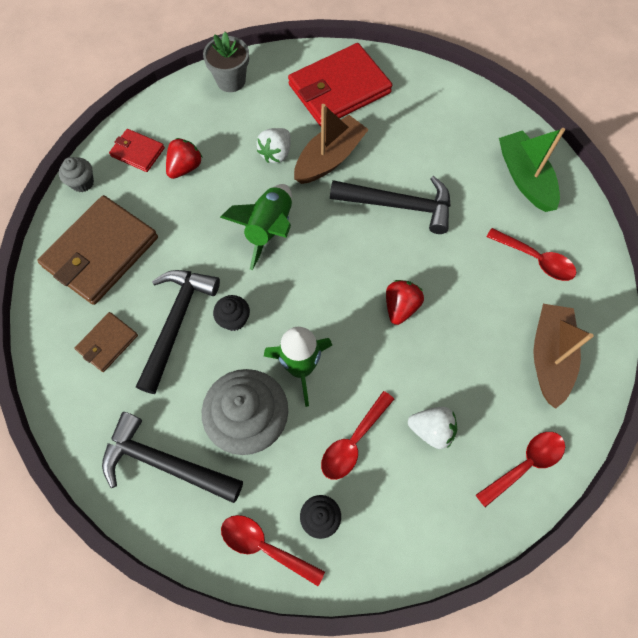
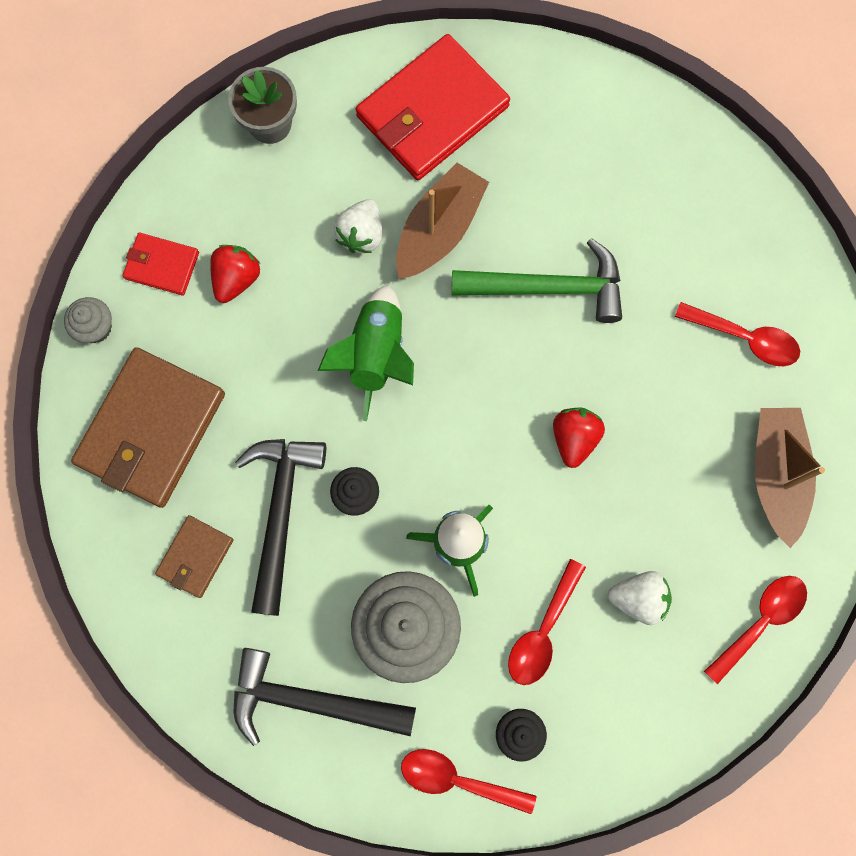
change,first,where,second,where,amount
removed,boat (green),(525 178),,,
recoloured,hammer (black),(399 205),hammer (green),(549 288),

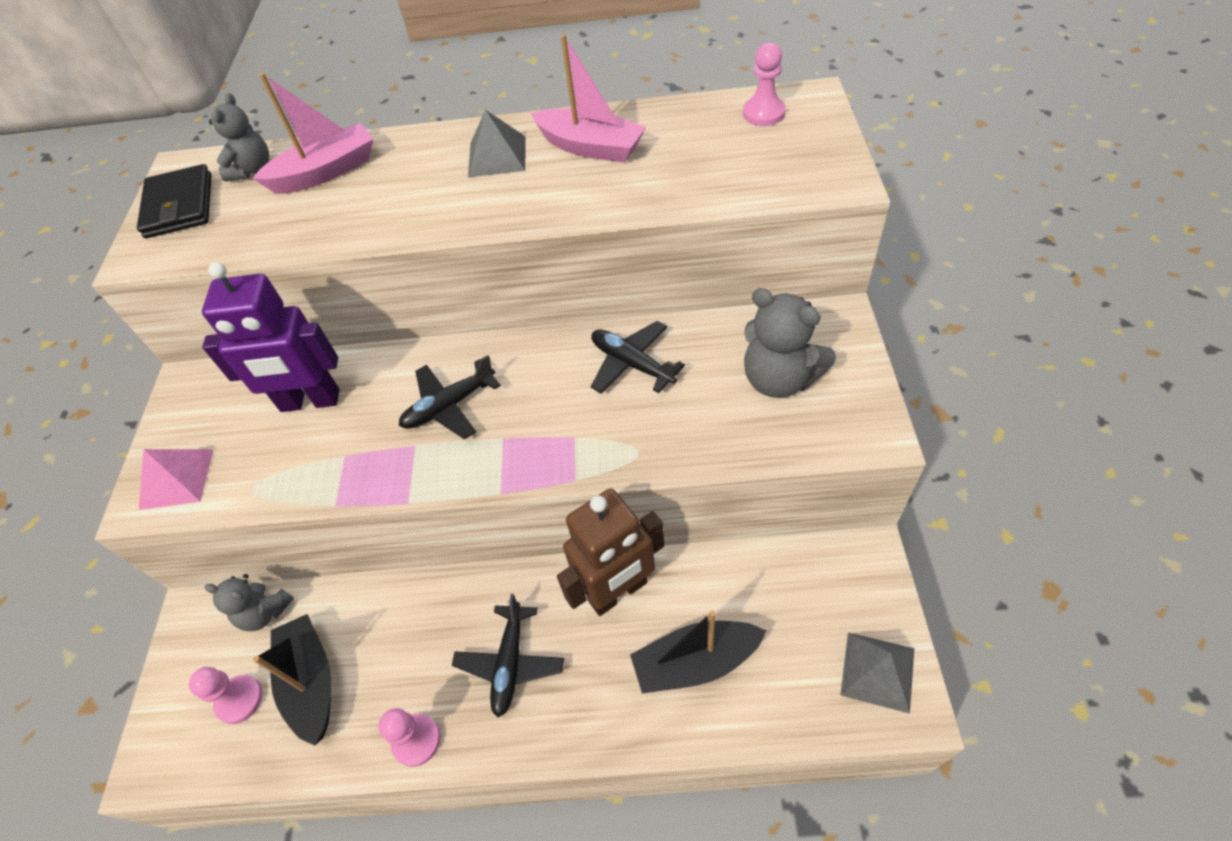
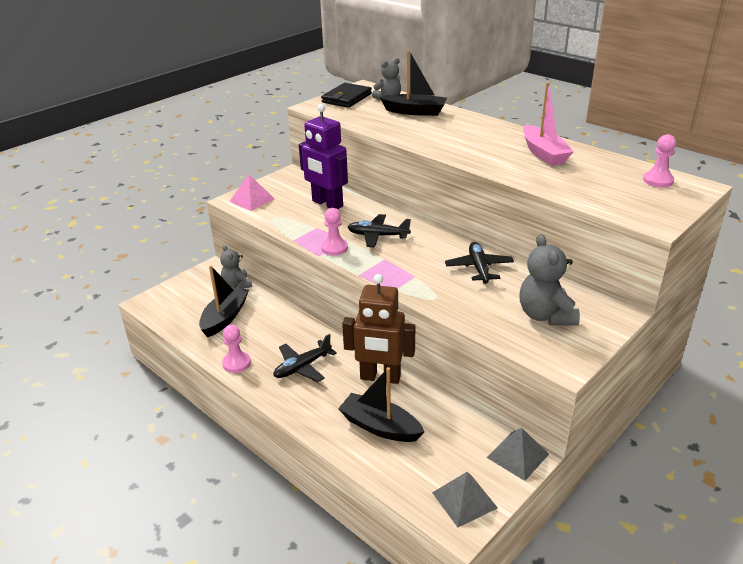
change,first,where,second,where,amount
recoloured,boat (pink),(326 172),boat (black),(415 112),
moved,pyramid (grey),(497 156),,(517 456),
moved,pawn (pink),(239 700),,(334 248),

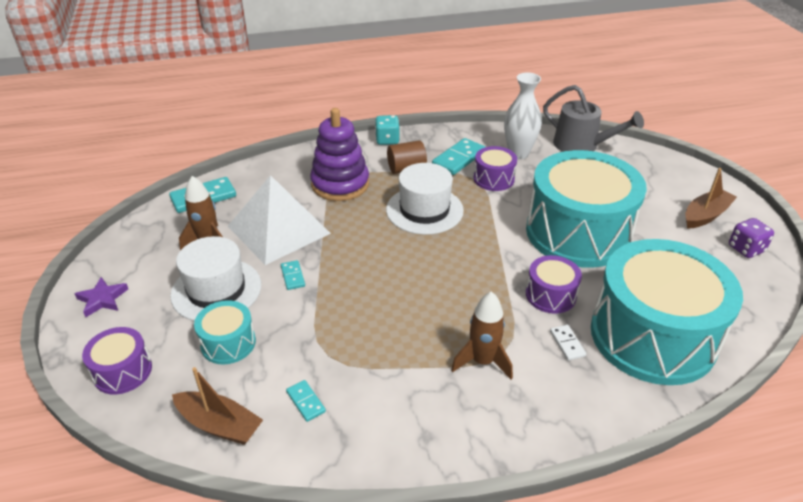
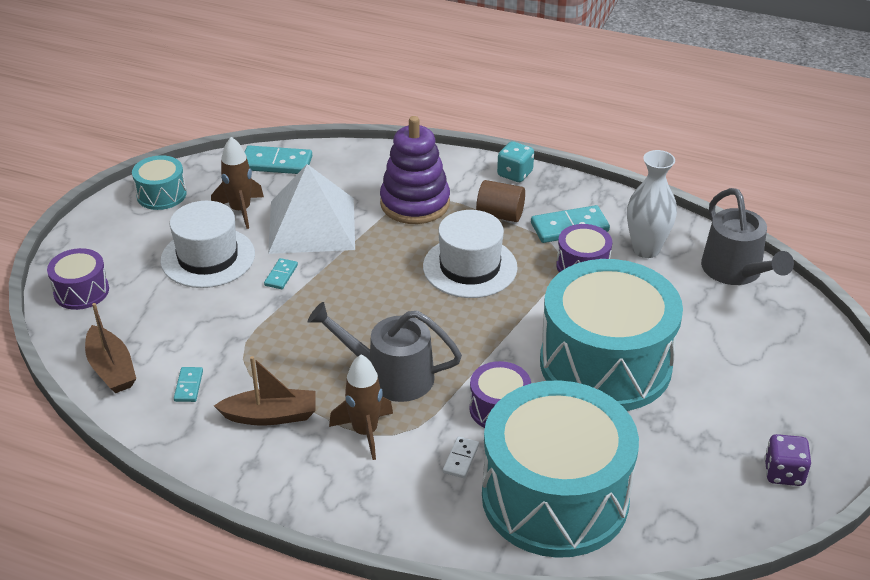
change,first,where,second,where,amount
moved,boat (brown),(705 215),,(270 416),
removed,star (purple),(102 299),,,
moved,drum (turquoise),(228 343),,(161 194),
added,,,watering can (grey),(390 376),

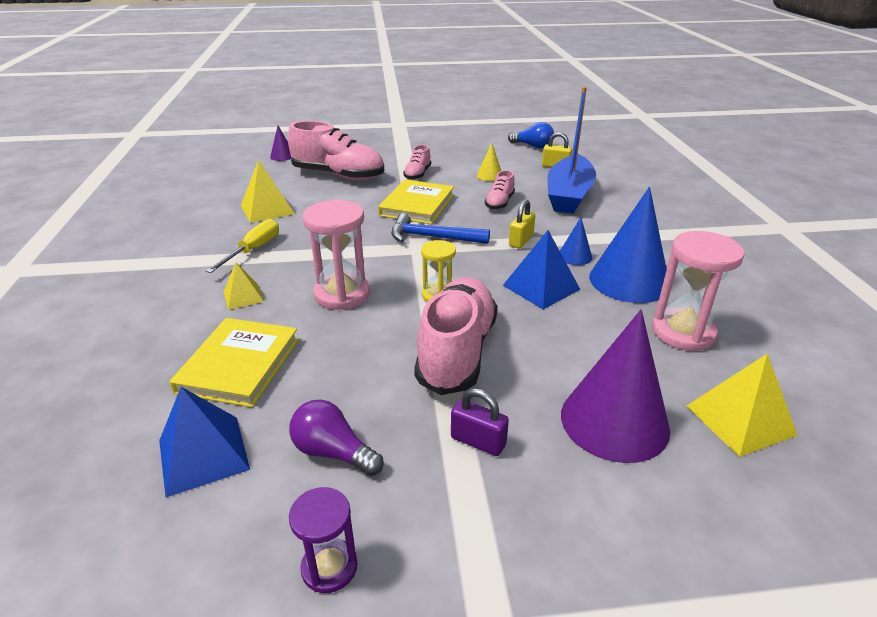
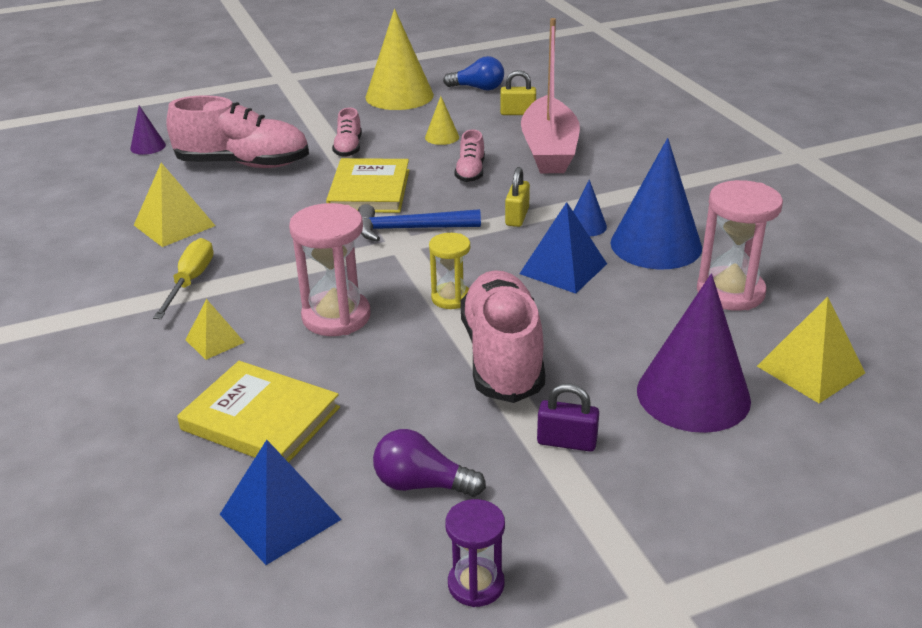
change,first,where,second,where,amount
recoloured,boat (blue),(568 195),boat (pink),(549 150),
turned,book (yellow),(239 365),,(260 419),60 degrees counterclockwise
added,,,cone (yellow),(399 96),

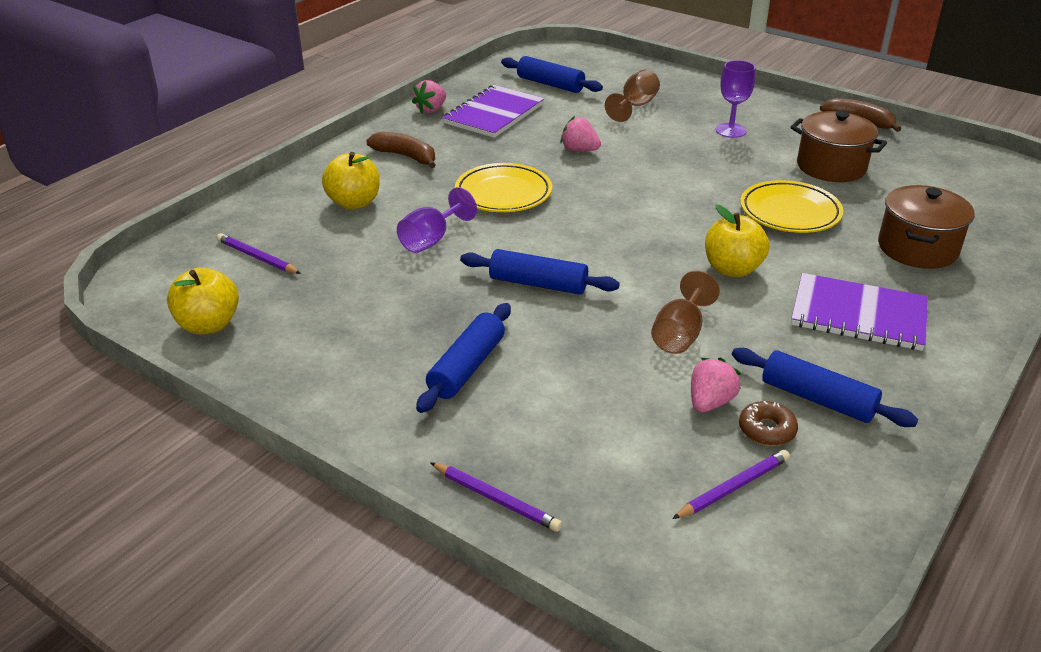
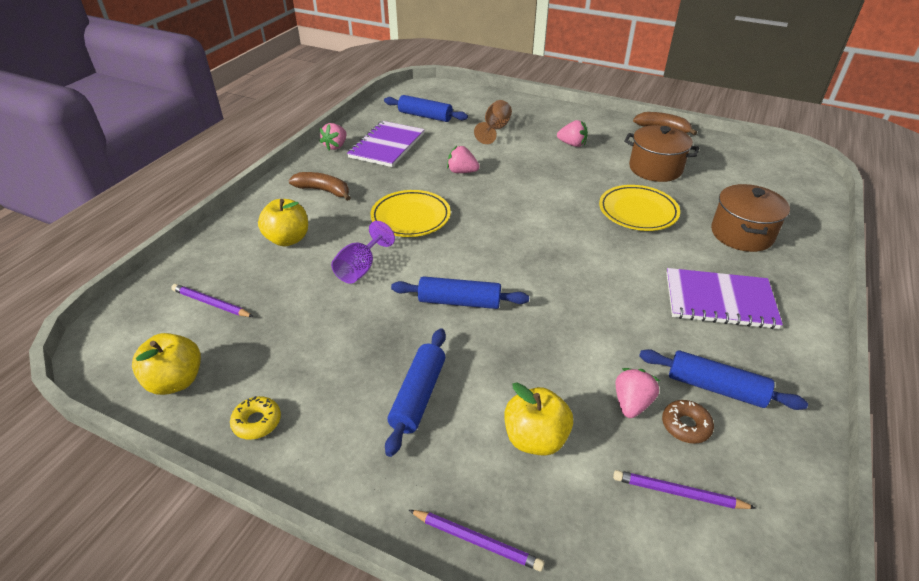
change,first,where,second,where,amount
replaced,goblet (purple),(730 130),strawberry (pink),(572 144),
moved,apple (yellow),(732 269),,(535 438),
removed,goblet (brown),(680 335),,,
turned,pencil (purple),(734 487),,(678 492),120 degrees counterclockwise
added,,,donut (yellow),(257 422),

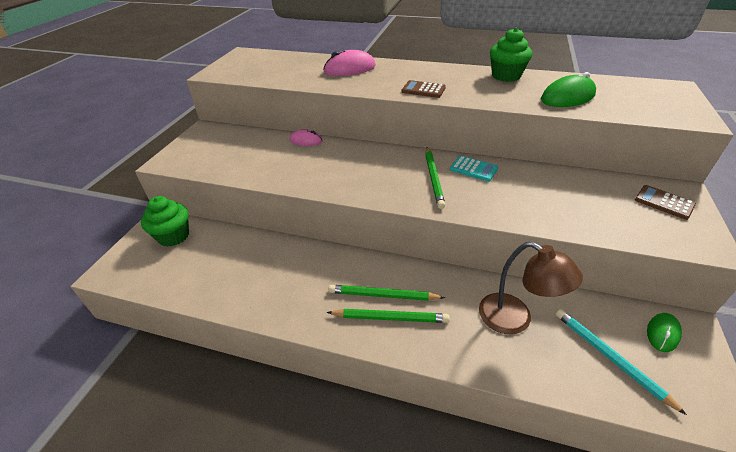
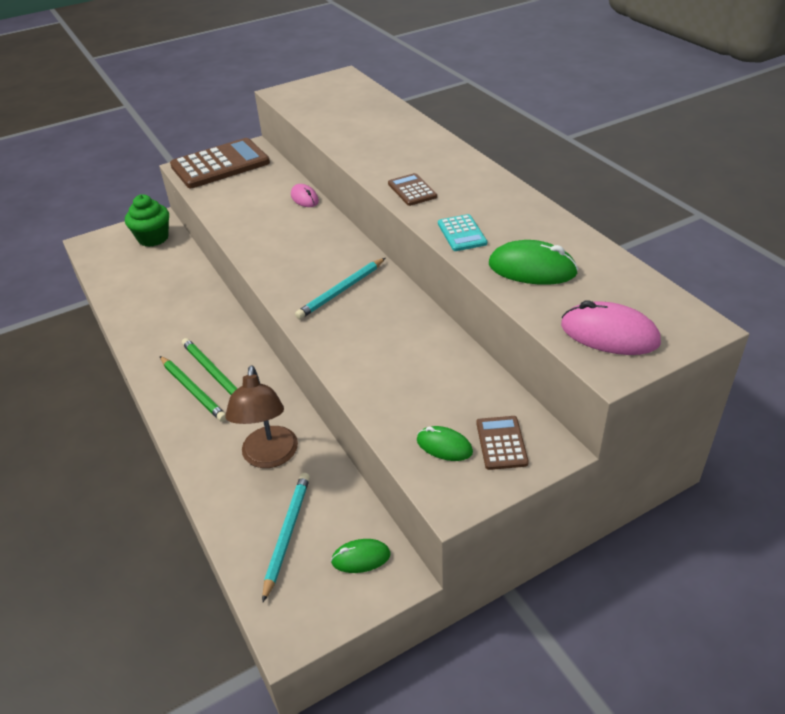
change,first,where,second,where,amount
removed,cupcake (green),(506 76),,,
moved,mouse (pink),(350 69),,(609 334),
recoloured,pencil (green),(433 178),pencil (turquoise),(341 291),
moved,calculator (turquoise),(473 169),,(462 233),
added,,,calculator (brown),(220 165),
added,,,mouse (green),(444 446),

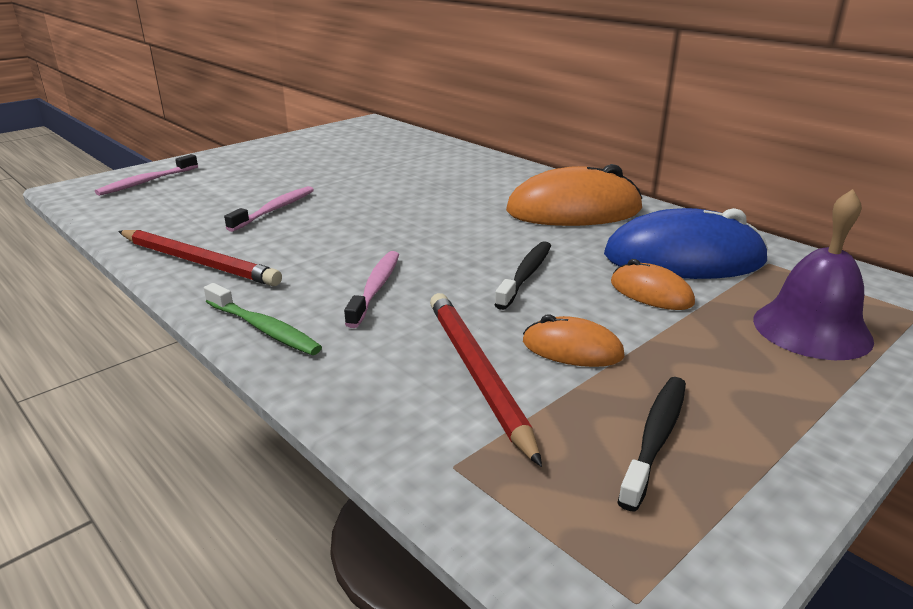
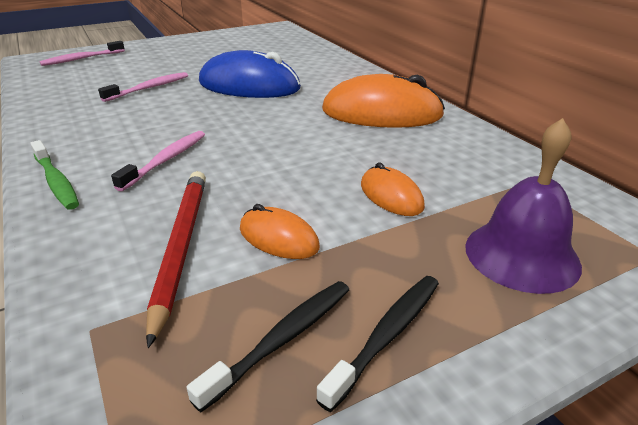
change,first,where,second,where,amount
moved,mouse (blue),(684 259),,(249 86),
removed,pencil (red),(198 262),,,
moved,toothbrush (black),(525 275),,(386 336),

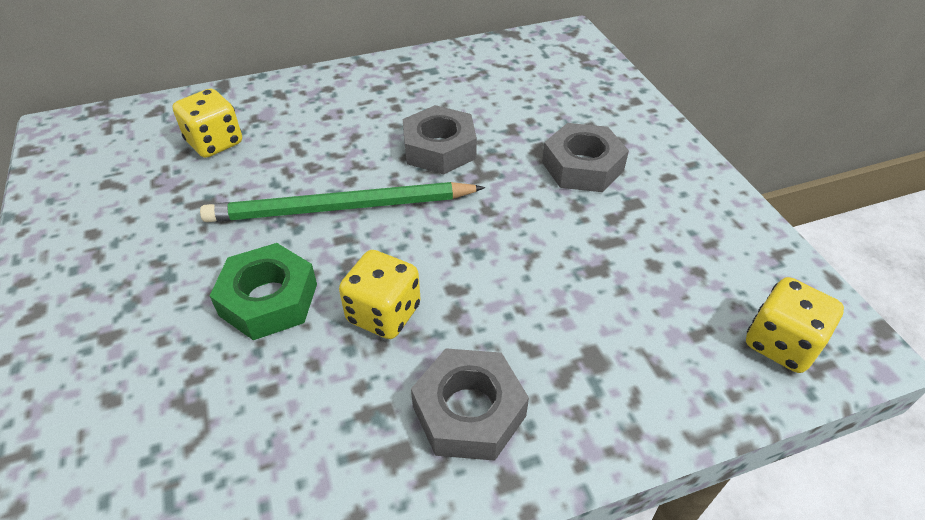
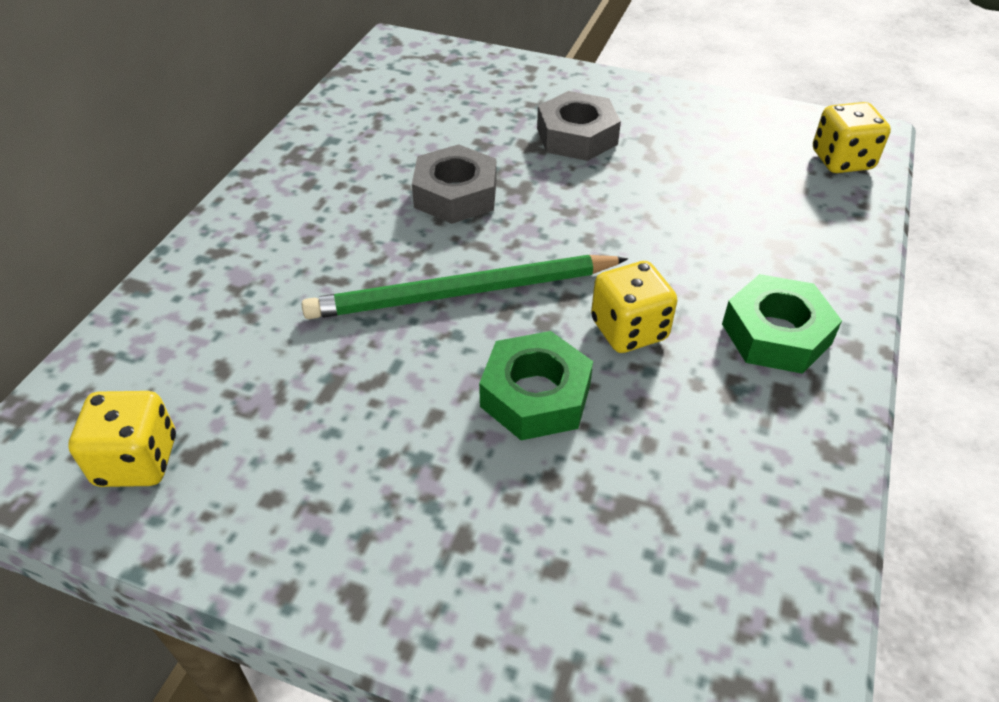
change,first,where,second,where,amount
moved,dice (yellow),(215 143),,(137 461),
turned,pencil (green),(340 208),,(462 293),45 degrees clockwise
recoloured,nut (grey),(469 411),nut (green),(776 334),

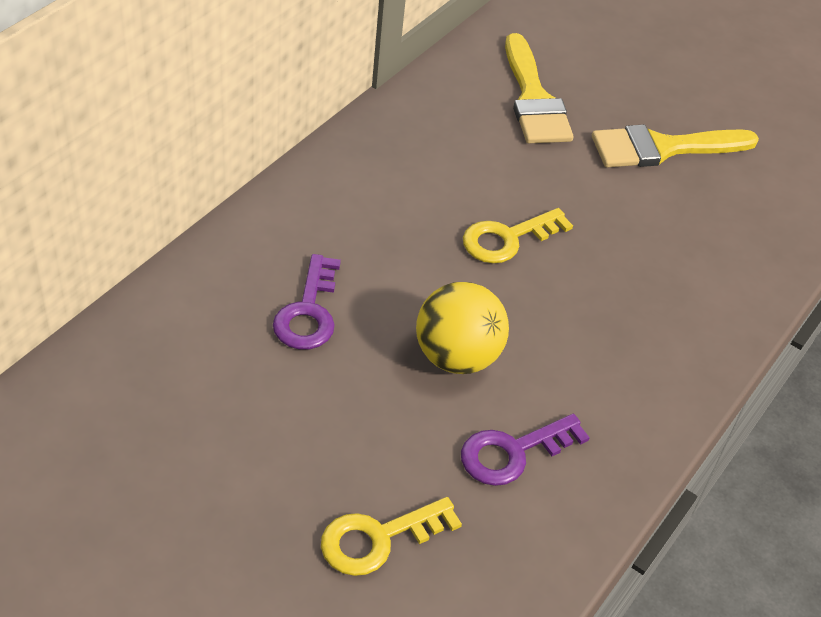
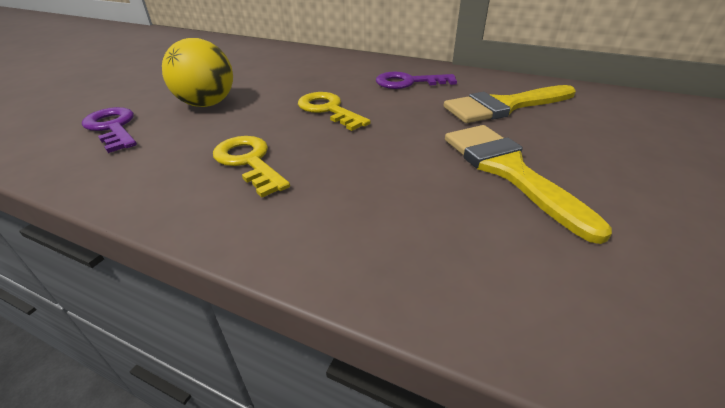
change,first,where,second,where,amount
moved,key (purple),(308 312),,(408 82),
moved,key (yellow),(378 539),,(248 161),

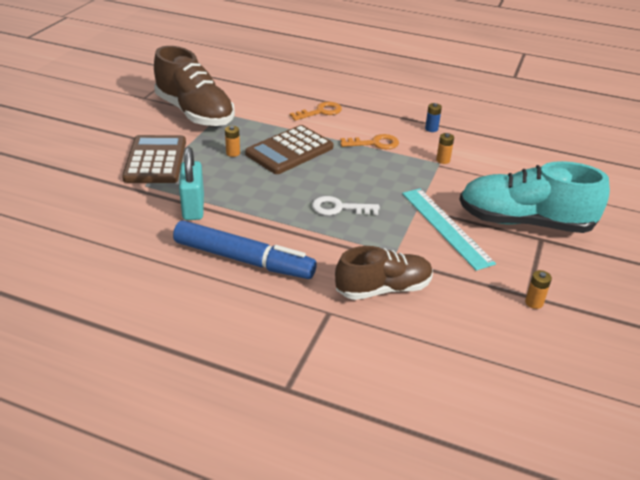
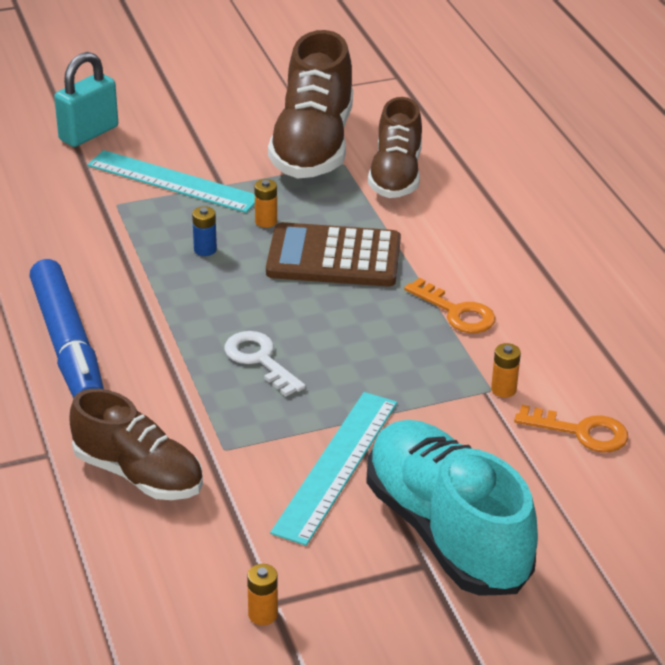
change,first,where,second,where,amount
moved,key (orange),(320 112),,(581 432),
moved,battery (blue),(431 129),,(205 249),
replaced,calculator (brown),(155 160),ruler (turquoise),(173 181),
moved,padlock (turquoise),(193 207),,(89 133),
added,,,shoe (brown),(396 175),

